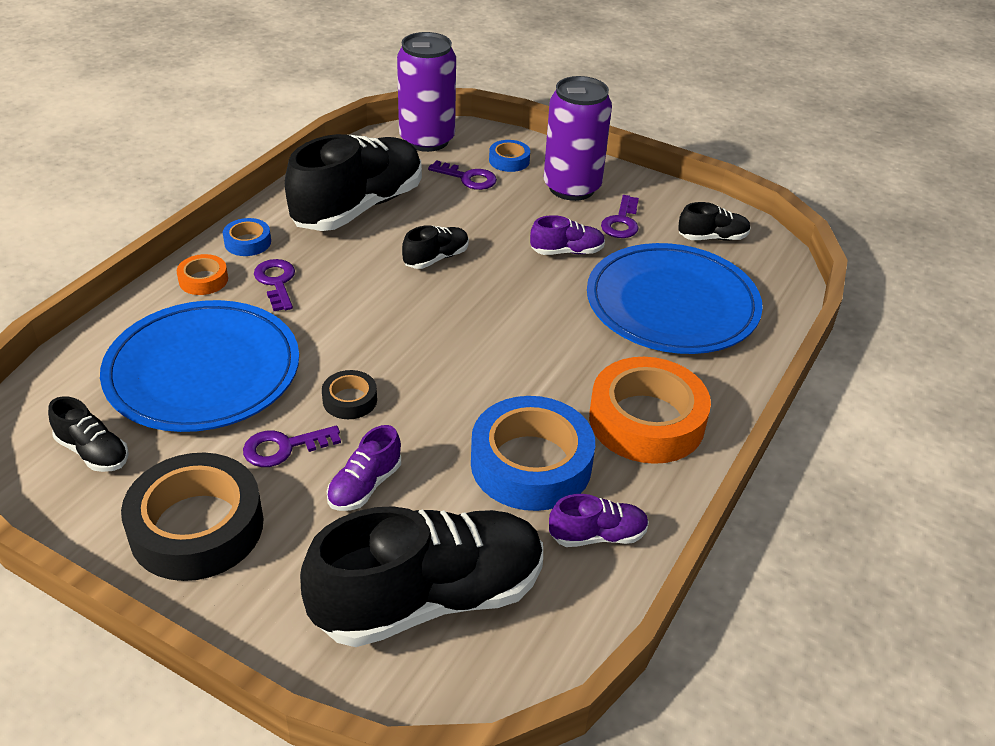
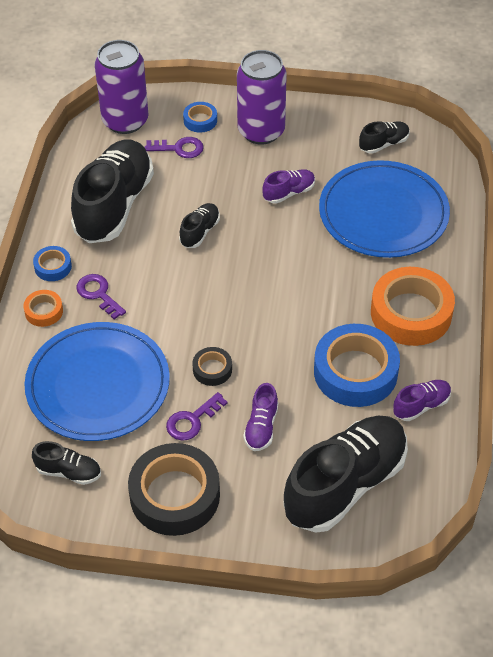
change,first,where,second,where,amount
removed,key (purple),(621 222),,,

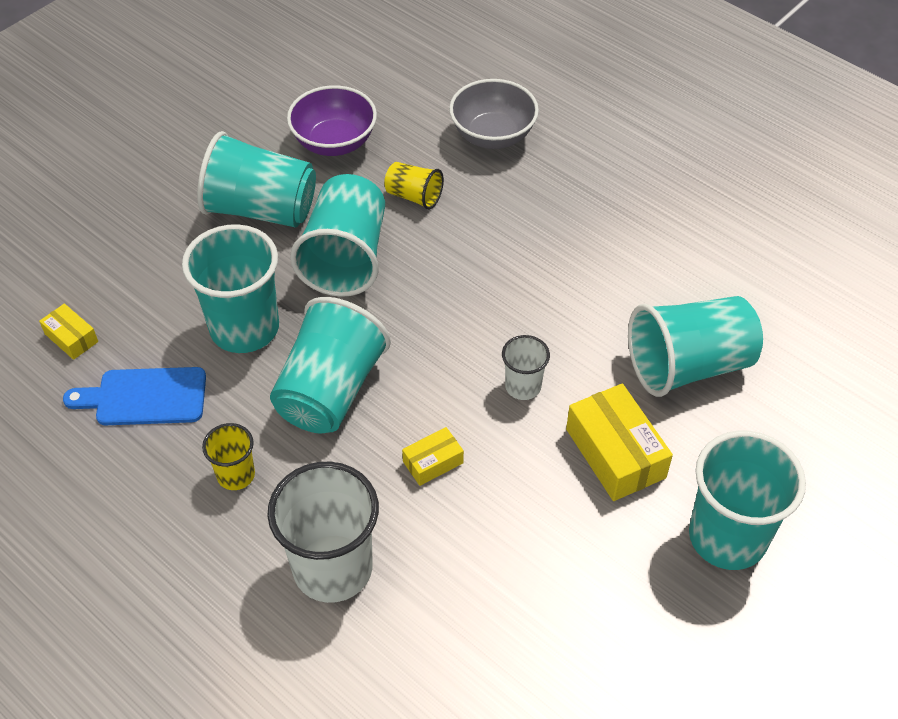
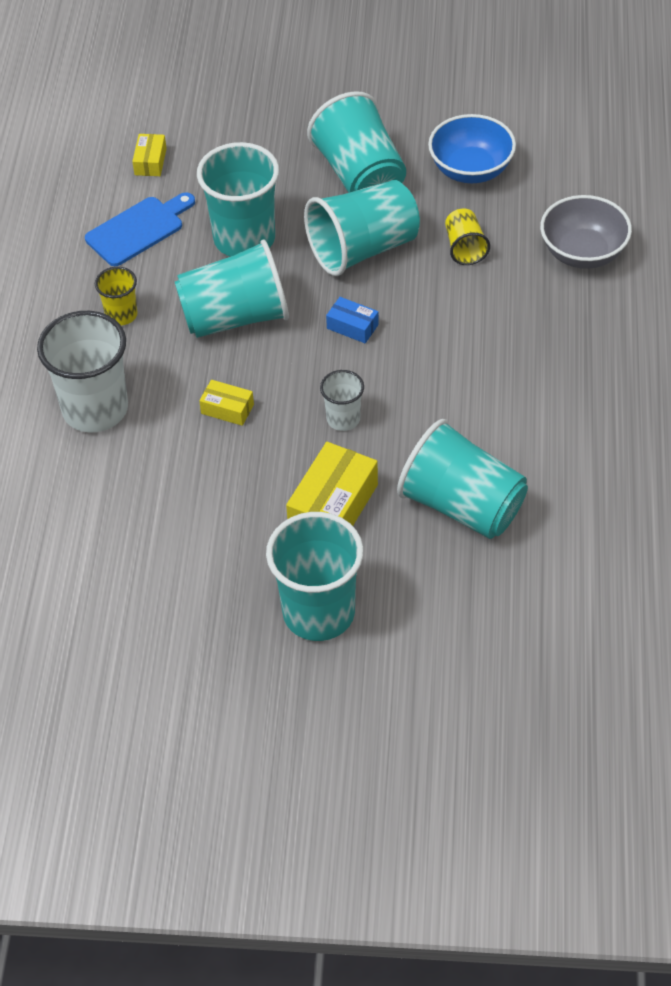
change,first,where,second,where,amount
recoloured,bowl (purple),(334 142),bowl (blue),(471 170),
turned,cutting board (blue),(144 397),,(138 229),90 degrees clockwise
added,,,box (blue),(352 326),

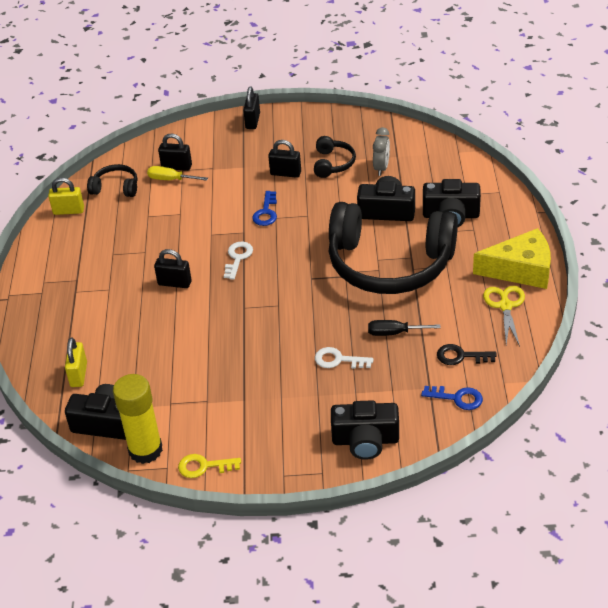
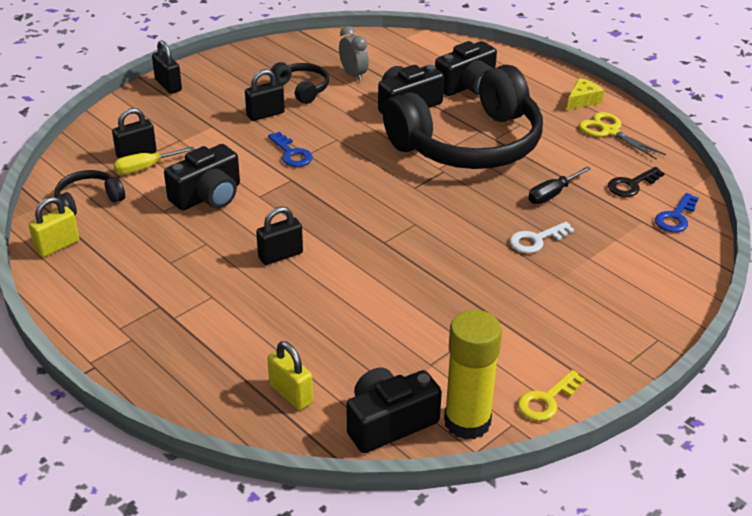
change,first,where,second,where,amount
resized,cheese (yellow),(521 270),,(582 100),x0.49
removed,key (white),(238 258),,,
turned,key (blue),(457 398),,(675 217),150 degrees clockwise
moved,camera (black),(365 440),,(208 196),

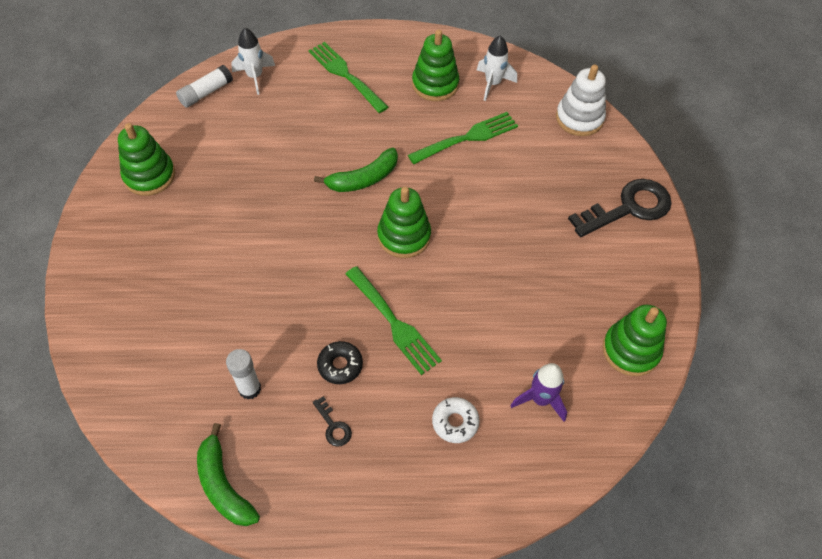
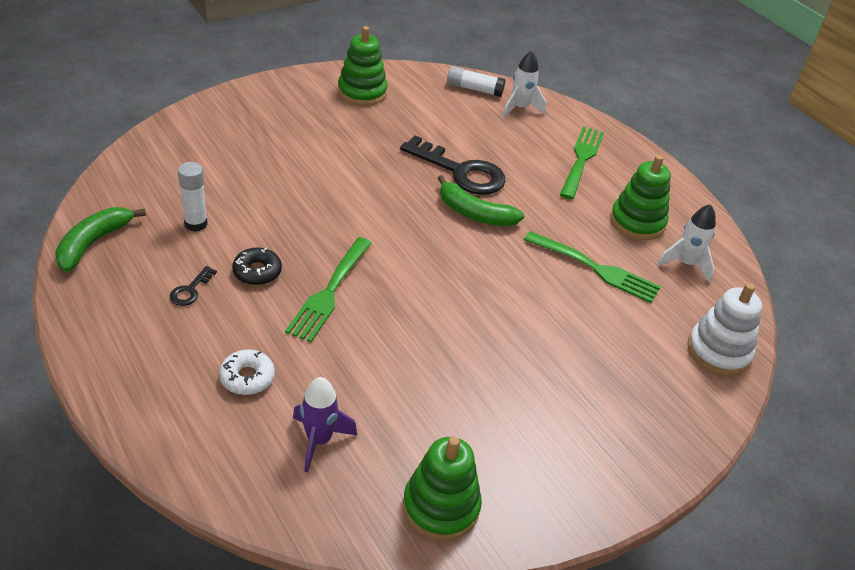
change,first,where,second,where,amount
moved,key (black),(628 208),,(461 172),
removed,stacking toy (green),(404 236),,,

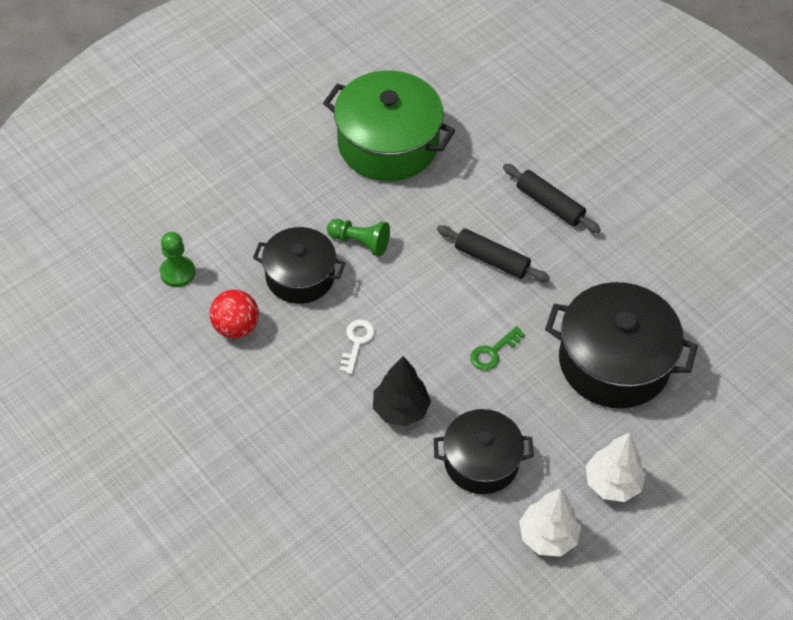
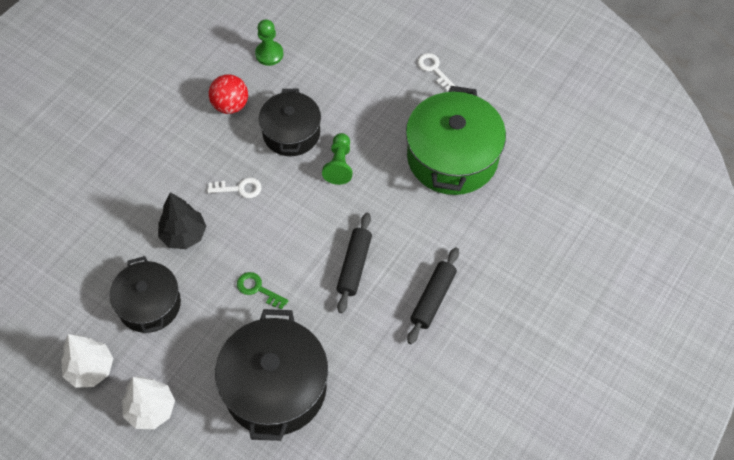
change,first,where,second,where,amount
added,,,key (white),(433 69),

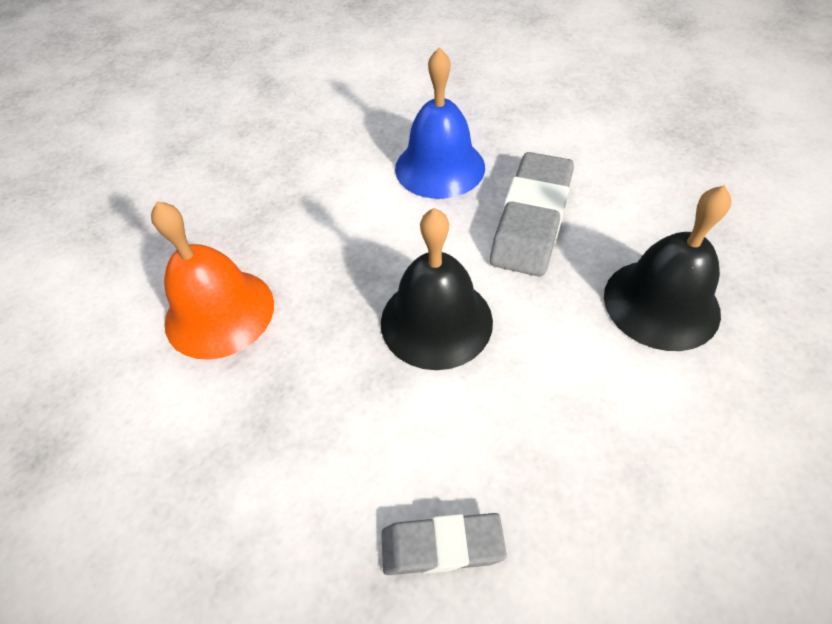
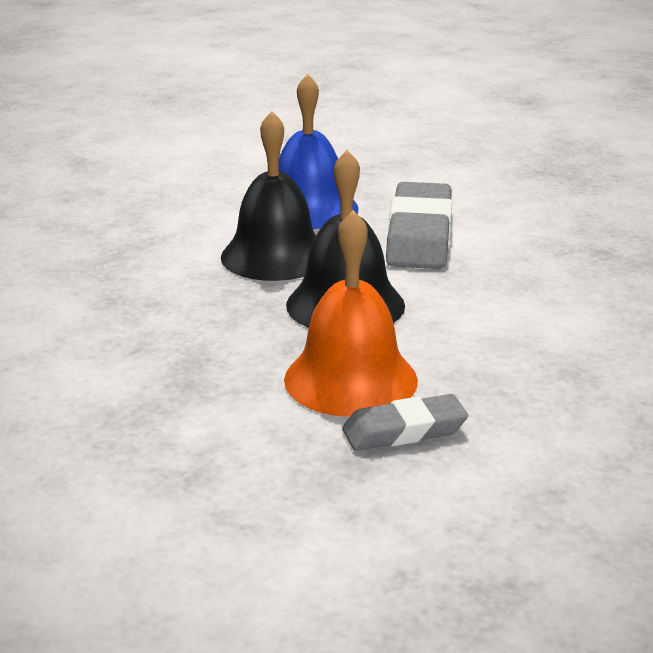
change,first,where,second,where,amount
moved,bell (black),(661 303),,(275 256),
moved,bell (orange),(219 312),,(350 379),

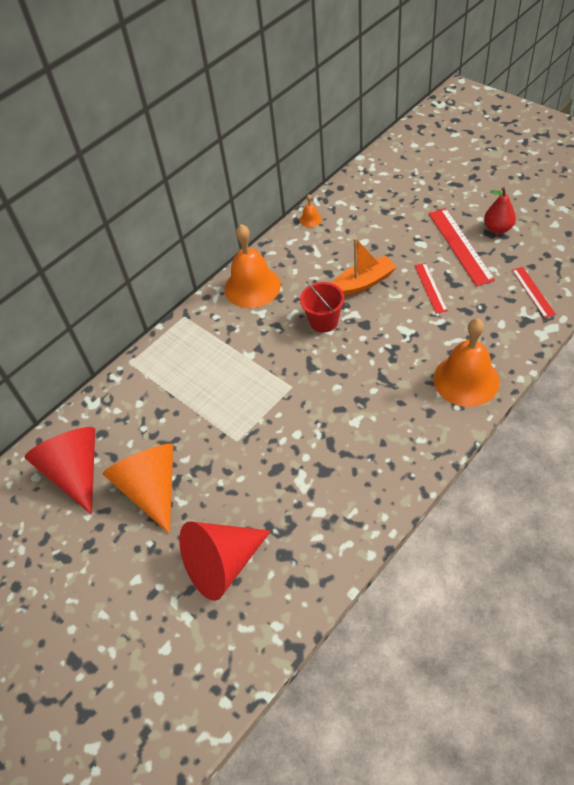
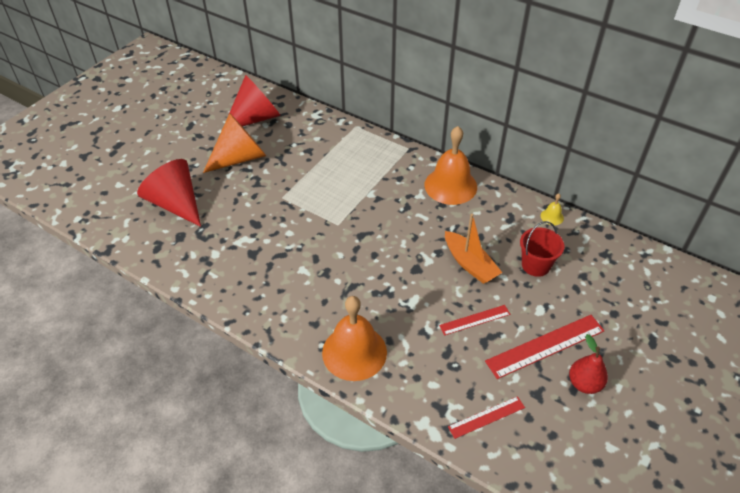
change,first,where,second,where,amount
recoloured,bell (orange),(310 219),bell (yellow),(552 217),
moved,bucket (red),(323 321),,(535 265),

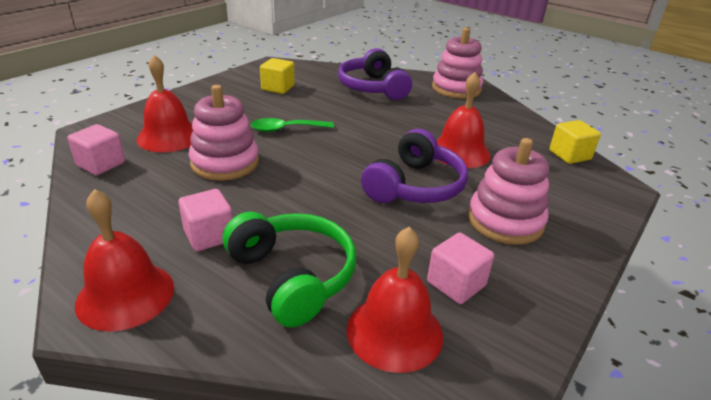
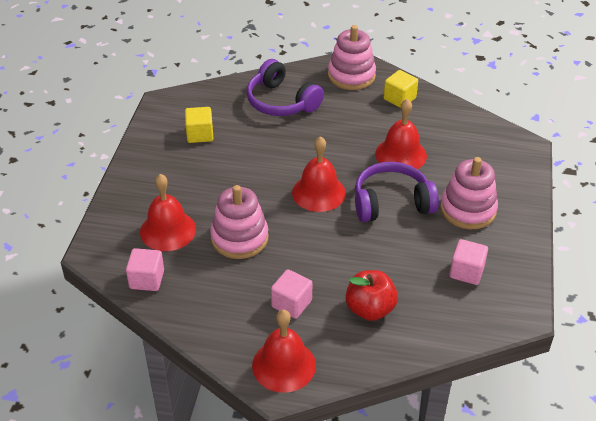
change,first,where,second,where,amount
removed,spoon (green),(286 129),,,
moved,cube (yellow),(569 155),,(399 99),
turned,headphones (purple),(414 186),,(391 203),105 degrees counterclockwise
replaced,headphones (green),(292 276),apple (red),(370 309),
moved,bell (red),(394 331),,(318 192),

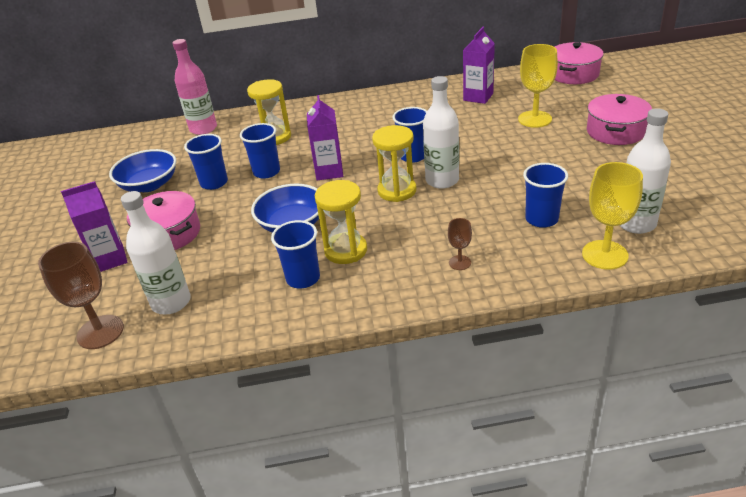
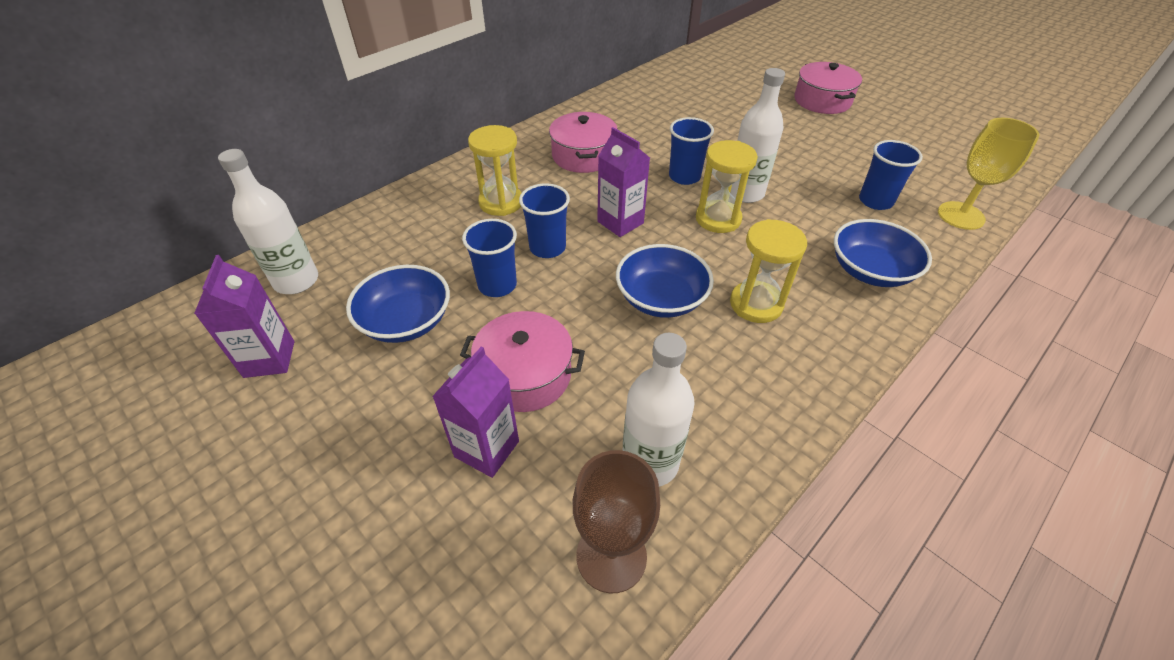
change,first,where,second,where,amount
moved,carton (purple),(478 97),,(269 359),
removed,bottle (pink),(203 129),,,
moved,pot (pink),(573 74),,(583 156),
removed,goblet (yellow),(534 119),,,
moved,bottle (white),(636 223),,(296 281),
replaced,goblet (brown),(460 262),bowl (blue),(870 271),
removed,cup (blue),(303 278),,,

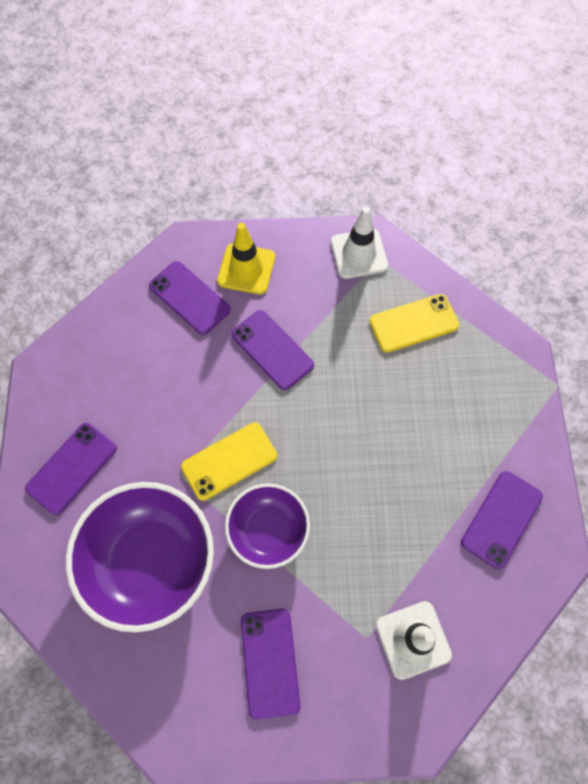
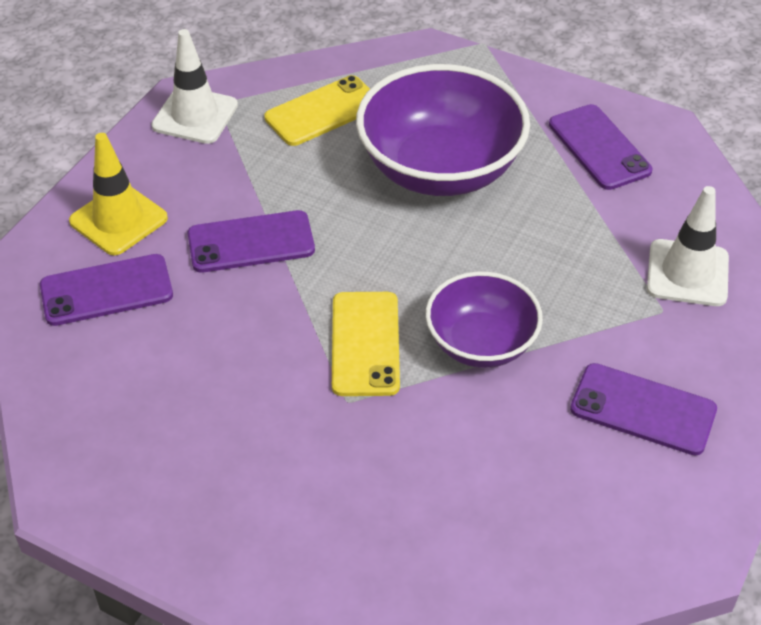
change,first,where,second,where,amount
turned,phone (yellow),(413 323),,(323 111),45 degrees clockwise
removed,phone (purple),(72 468),,,
moved,bowl (purple),(150 561),,(440 169),

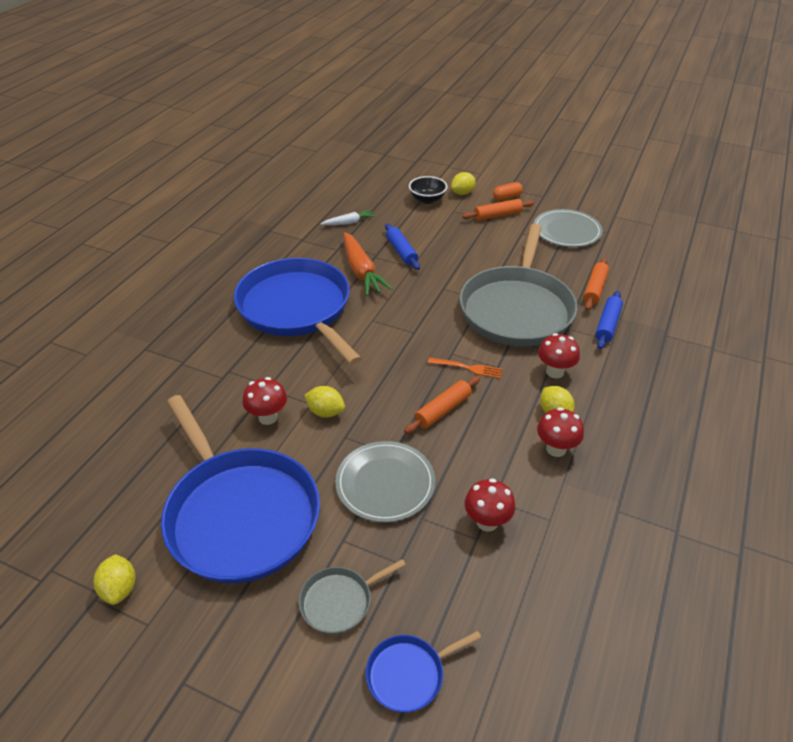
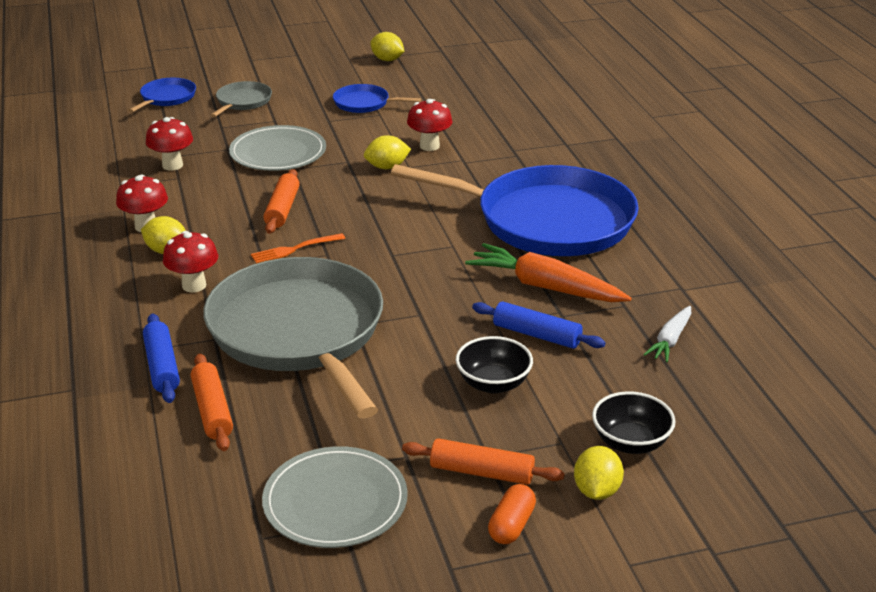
change,first,where,second,where,amount
turned,rolling pin (orange),(497 215),,(482 472),75 degrees clockwise
resized,pan (blue),(240 514),,(364 103),x0.42
added,,,bowl (black),(493 384),

